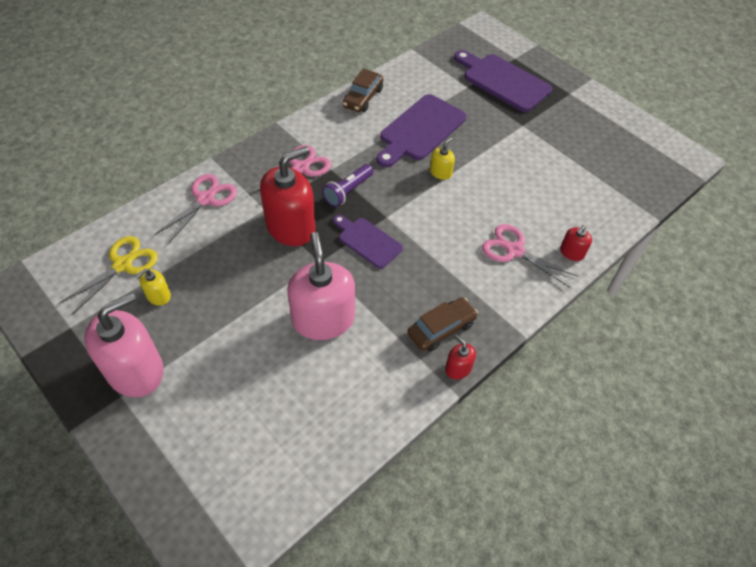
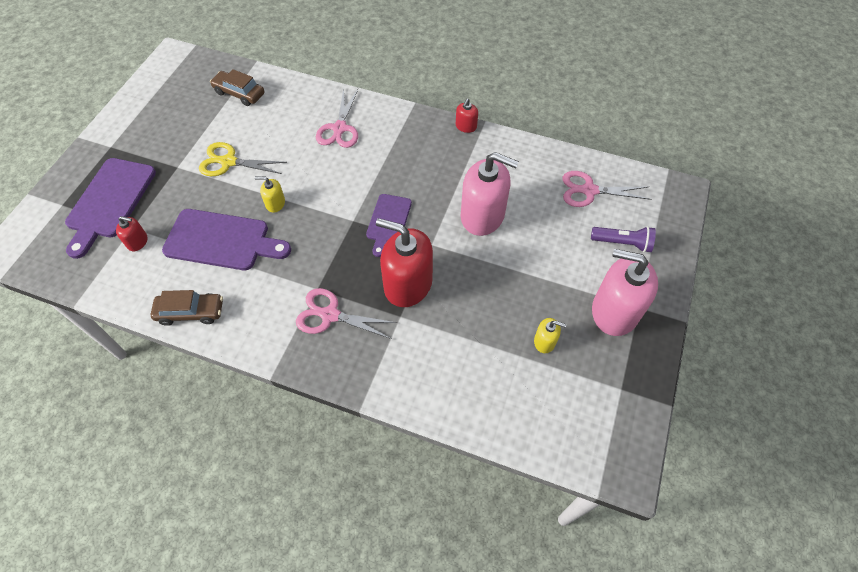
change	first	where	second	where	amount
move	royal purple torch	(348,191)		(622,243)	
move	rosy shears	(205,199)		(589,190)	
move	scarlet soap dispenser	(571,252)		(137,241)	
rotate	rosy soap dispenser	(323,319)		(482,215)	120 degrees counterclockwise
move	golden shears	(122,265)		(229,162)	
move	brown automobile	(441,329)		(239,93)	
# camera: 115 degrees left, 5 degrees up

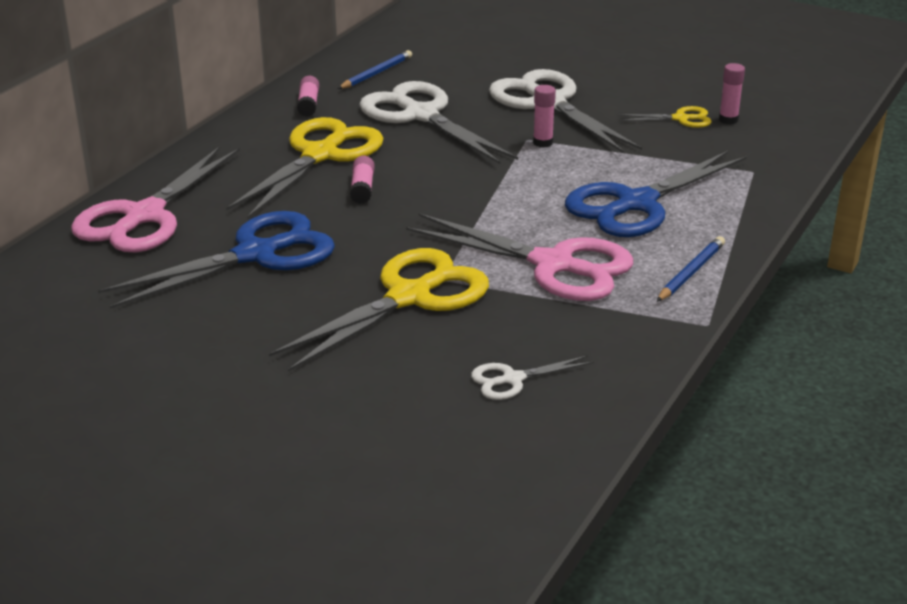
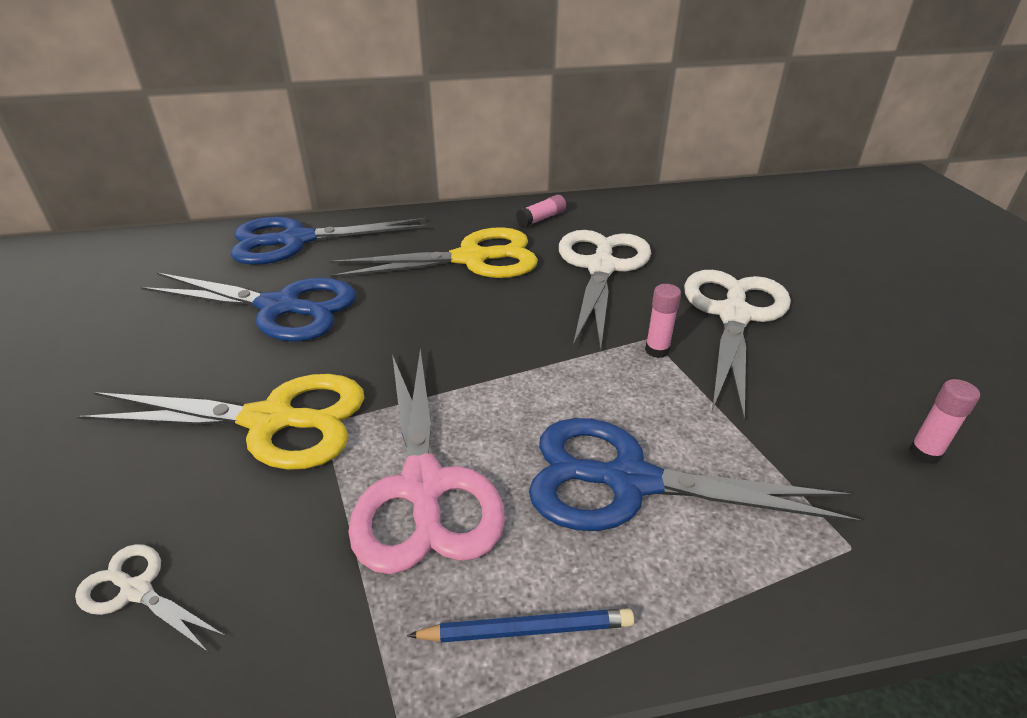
change	first	where	second	where	amount
delete	royal blue lead pencil	(376,73)			
delete	golden shears	(680,119)			
recolor	rosy shears	(145,216)	royal blue shears	(297,240)	
delete	rosy stick of glue	(362,188)			
# camera: 50 degrees right, 5 degrees up

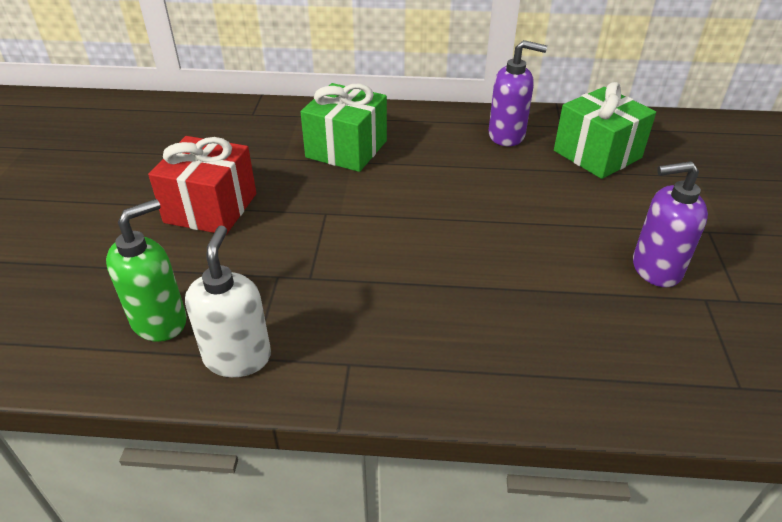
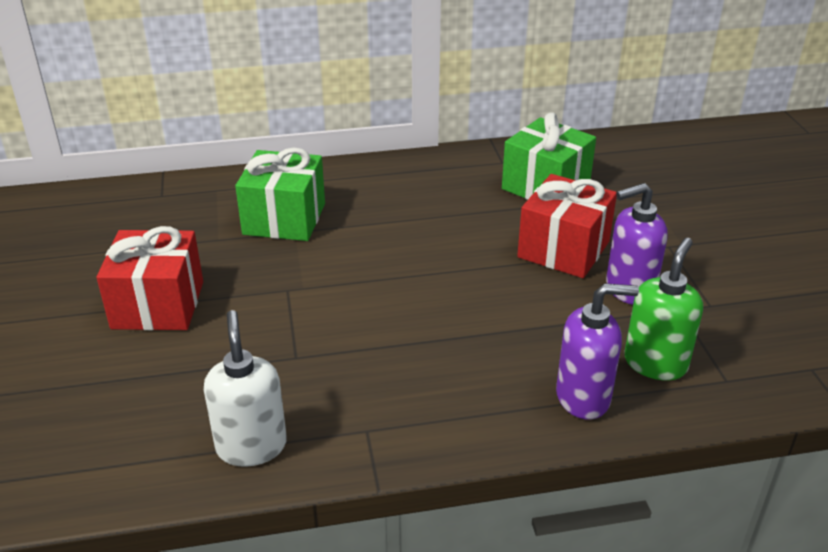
change	first	where	second	where	amount
move	royal purple soap dispenser	(507,136)		(583,397)	
move	emerald soap dispenser	(160,321)		(655,363)	
insert			scarlet wrapped gift	(563,249)	
# camera: 15 degrees left, 5 degrees down

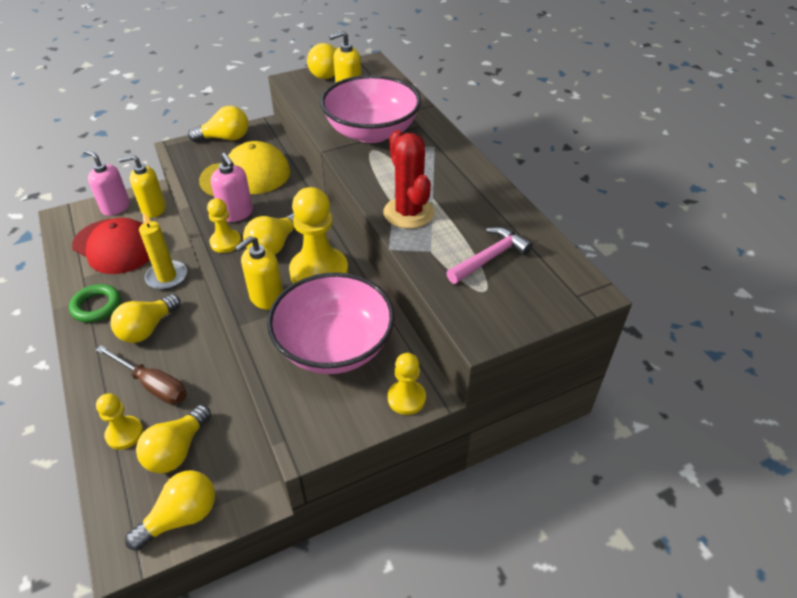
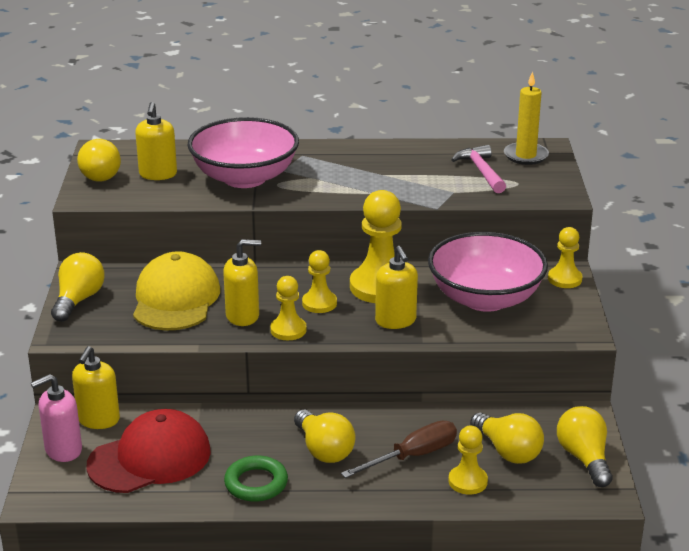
change	first	where	second	where	amount
delete	scarlet prickly plant	(408,213)			
recolor	rosy soap dispenser	(236,213)	golden soap dispenser	(243,316)	
move	golden wax candle	(167,277)		(525,156)	
replace	golden bulb	(274,246)	golden game pawn	(319,303)	
# camera: 65 degrees left, 15 degrees down

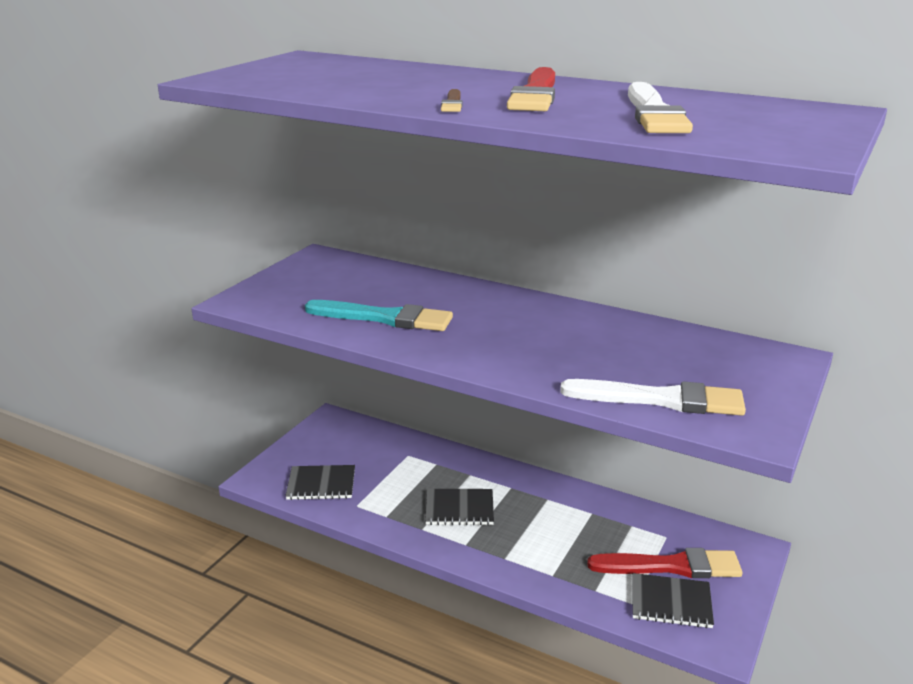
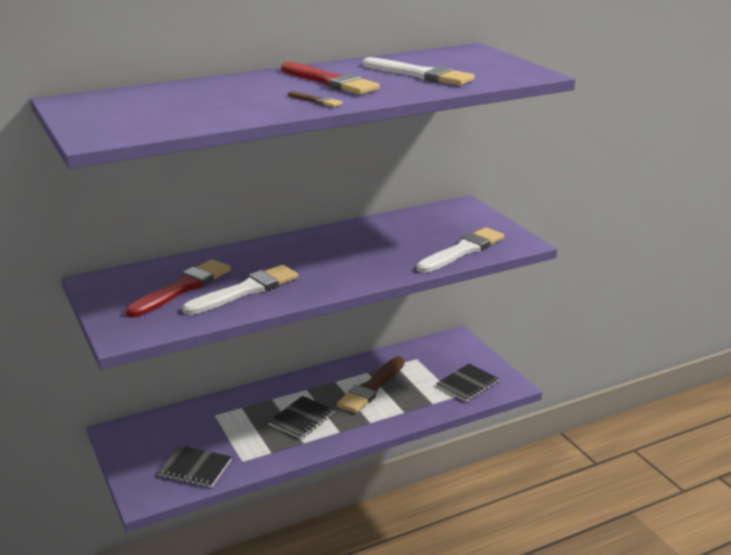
change	first	where	second	where	amount
recolor	teal paint brush	(385,318)	white paint brush	(246,290)	
rotate	ebony exercise book	(321,484)		(195,468)	75 degrees clockwise
move	scarlet paint brush	(671,566)		(183,288)	
insert			brown paint brush	(371,388)	
# camera: 55 degrees left, 0 degrees up

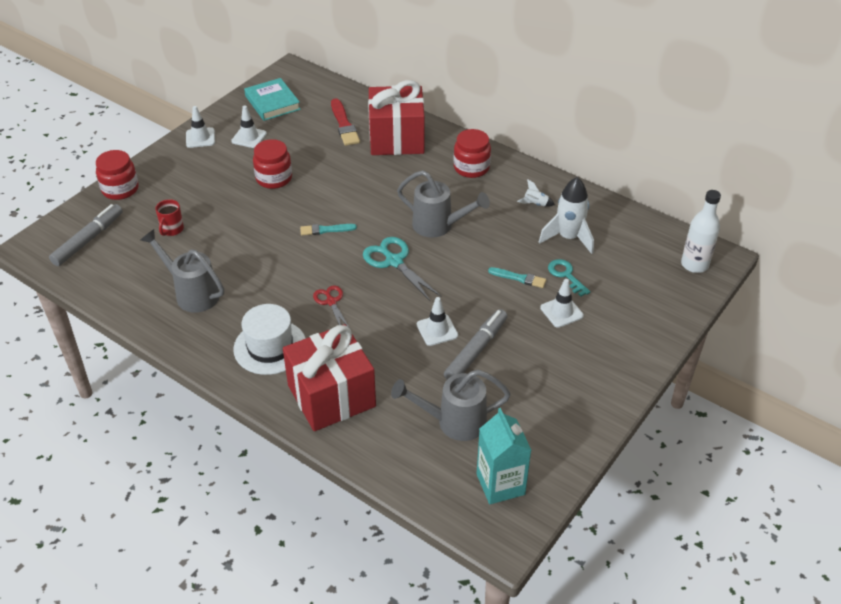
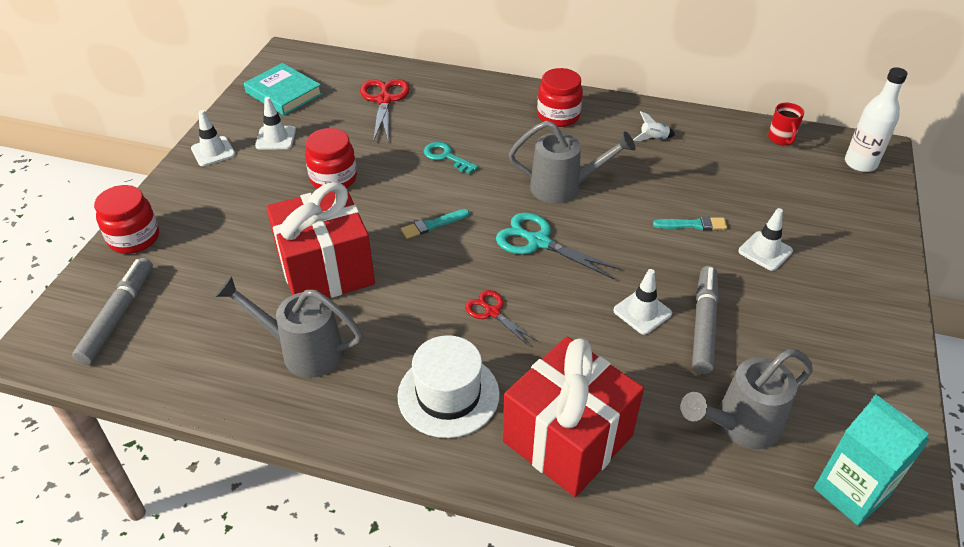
change	first	where	second	where	amount
move	scarlet wrapped gift	(396,139)		(326,270)	
replace	scarlet paint brush	(344,125)	scarlet shears	(384,100)	
delete	white toy rocket	(568,238)			
move	scarlet tea mug	(172,230)		(781,139)	
move	teal latchkey	(566,275)		(446,157)	
# camera: 20 degrees left, 0 degrees up

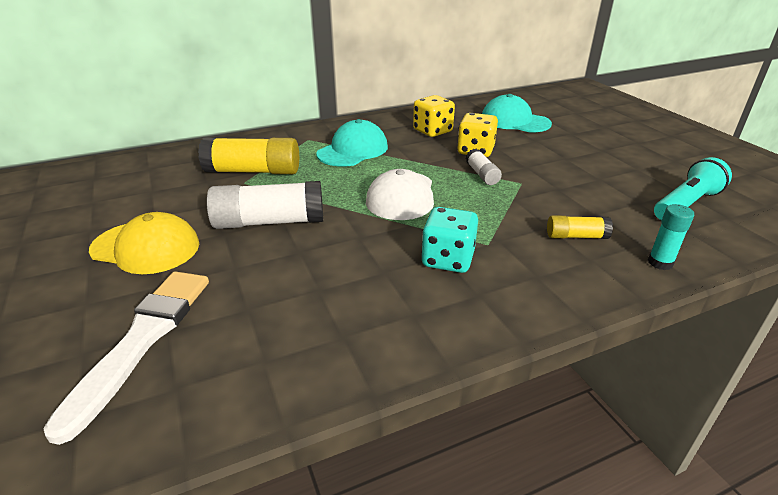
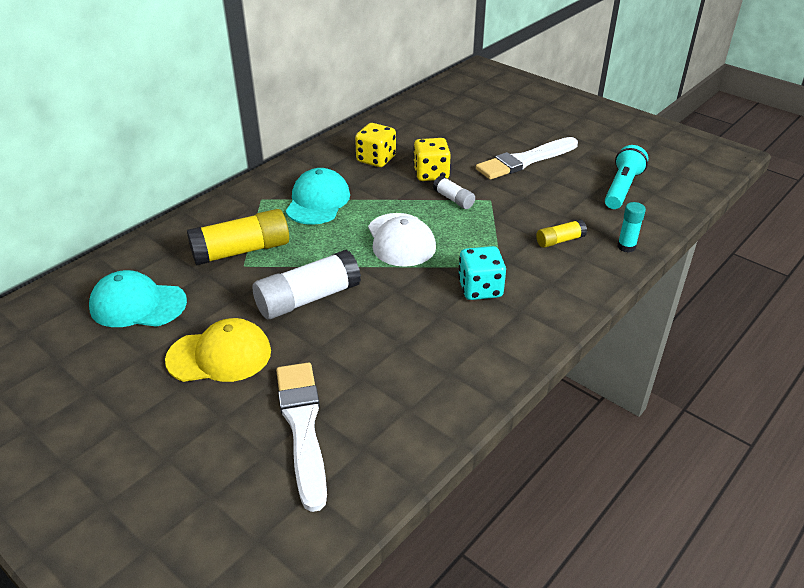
change	first	where	second	where	amount
move	teal baseball cap	(515,121)		(138,304)	
insert			white paint brush	(525,160)	
# camera: 25 degrees left, 5 degrees up

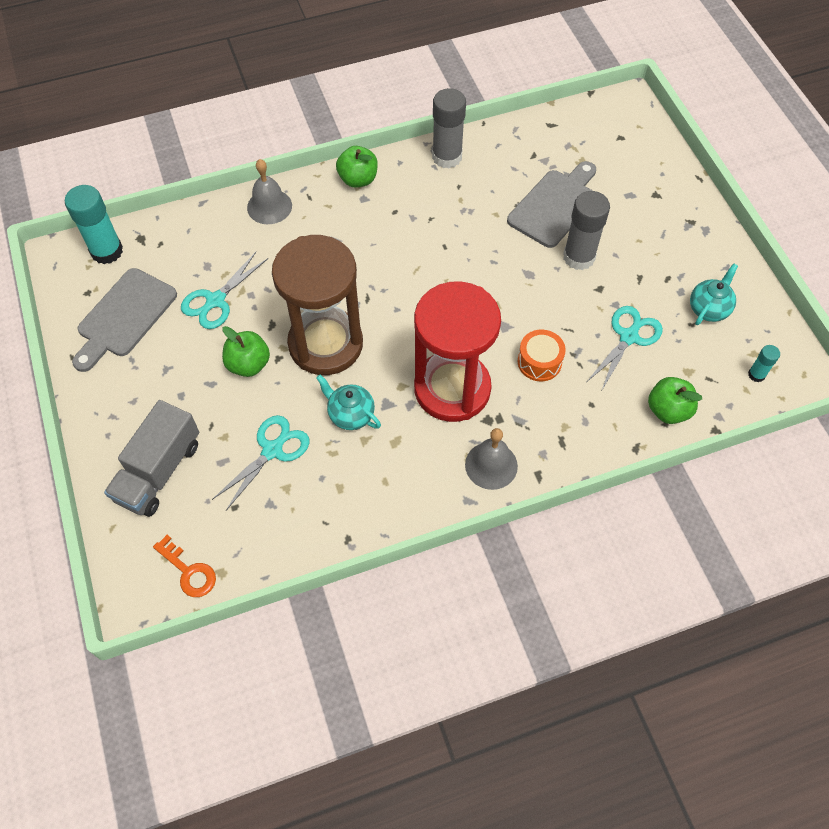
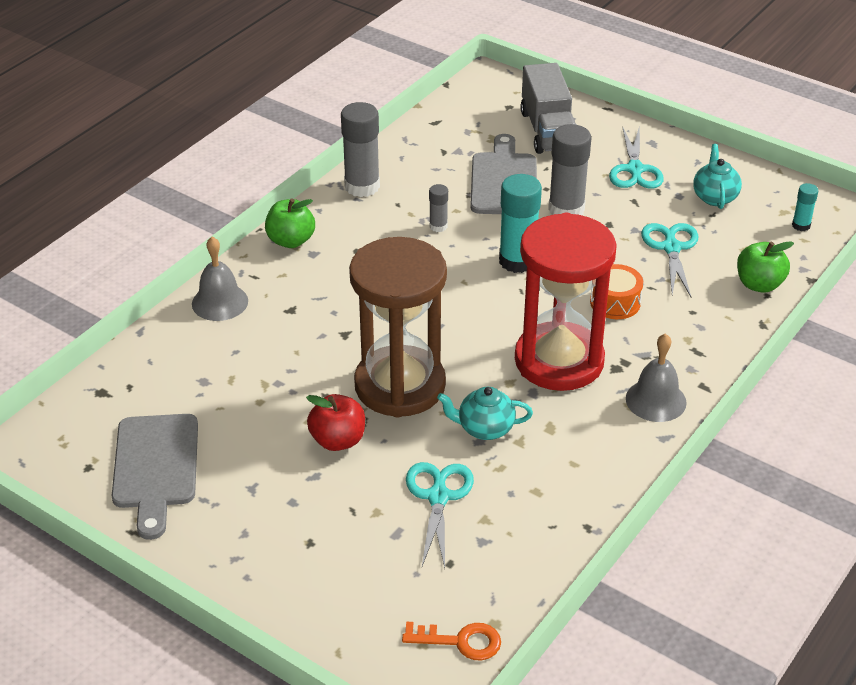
change	first	where	second	where	amount
move	teal stick of glue	(107,251)		(517,261)	
move	teal shears	(215,301)		(634,170)	
recolor	emerald toy apple	(248,364)	scarlet toy apple	(338,440)	
move	grey truck	(159,471)		(547,130)	
insert			grey stick of glue	(438,226)	
# camera: 35 degrees left, 20 degrees down

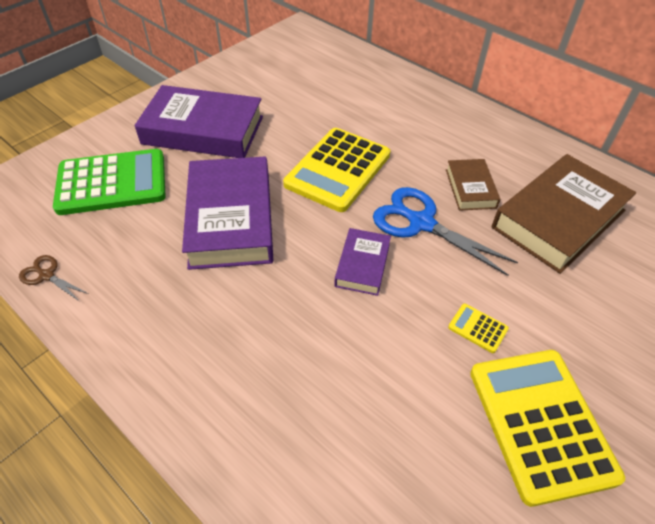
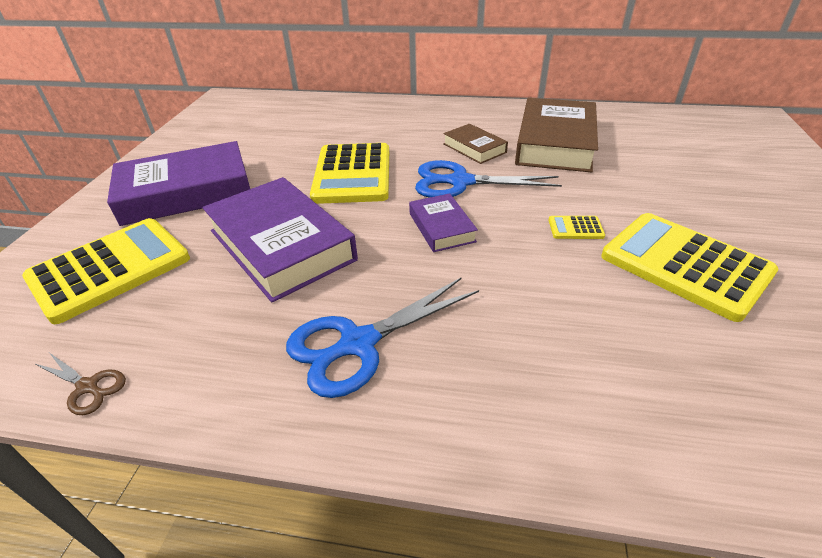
change	first	where	second	where	amount
recolor	emerald pocket calculator	(112,183)	golden pocket calculator	(110,269)	
rotate	brown shears	(46,275)		(88,387)	150 degrees counterclockwise
insert			royal blue shears	(358,344)	
# camera: 30 degrees left, 10 degrees down

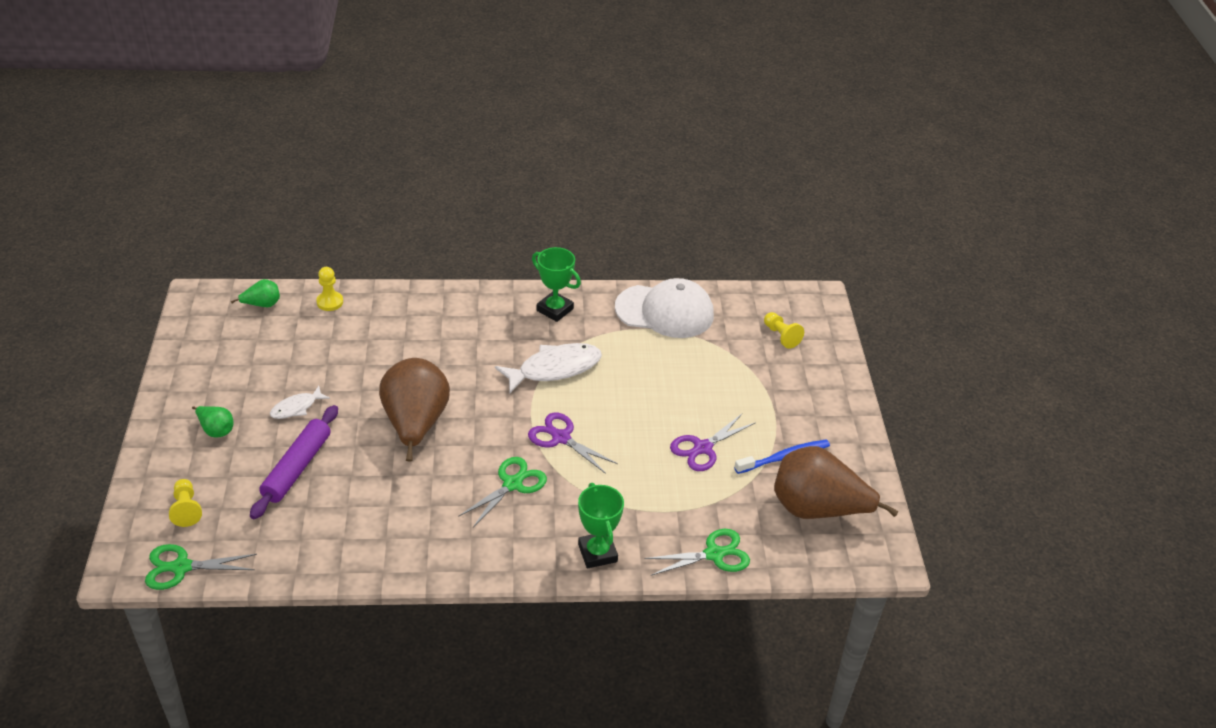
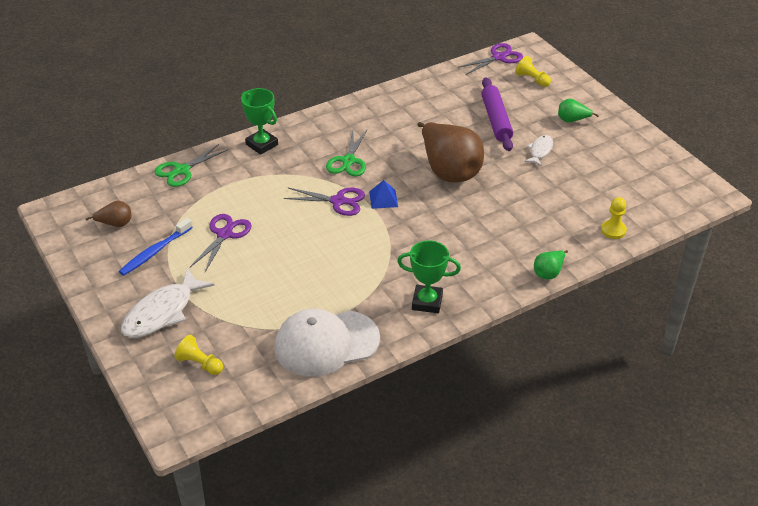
change	first	where	second	where	amount
move	emerald toy pear	(262,304)		(548,273)	
move	white fish	(554,369)		(162,312)	
resize	brown toy pear	(817,510)		(115,224)	x0.44
recolor	emerald shears	(181,567)	royal purple shears	(498,57)	
insert			royal blue pyramid	(383,199)	
# camera: 155 degrees right, 0 degrees up

